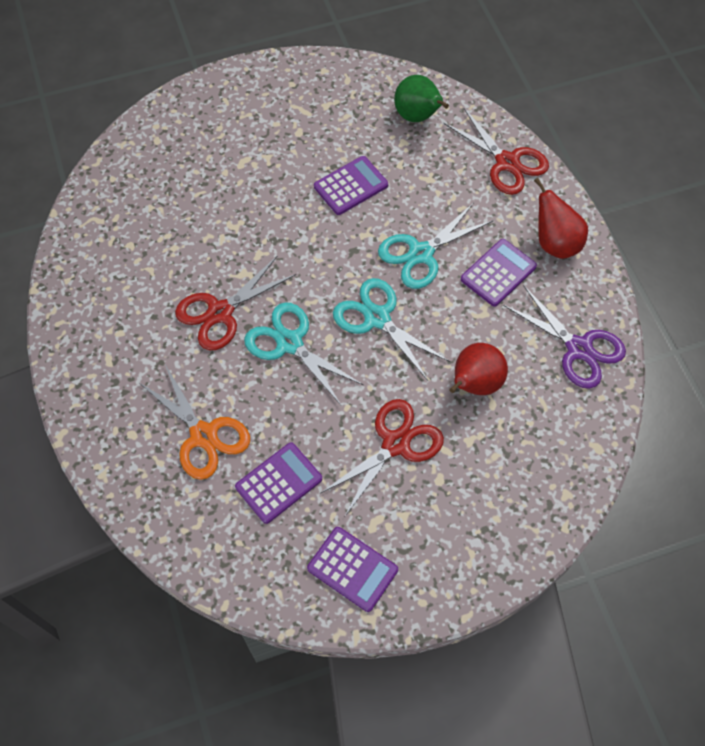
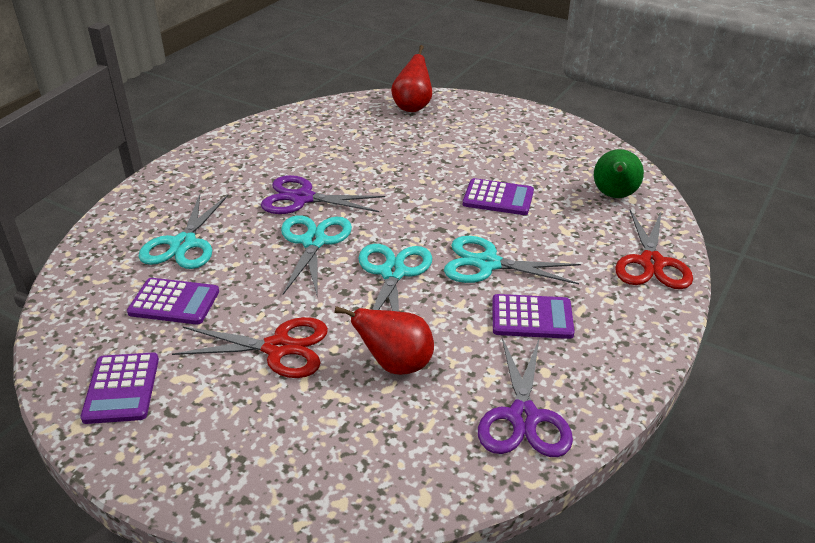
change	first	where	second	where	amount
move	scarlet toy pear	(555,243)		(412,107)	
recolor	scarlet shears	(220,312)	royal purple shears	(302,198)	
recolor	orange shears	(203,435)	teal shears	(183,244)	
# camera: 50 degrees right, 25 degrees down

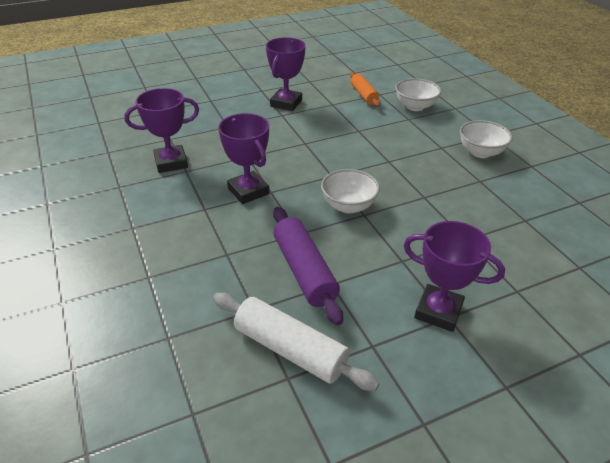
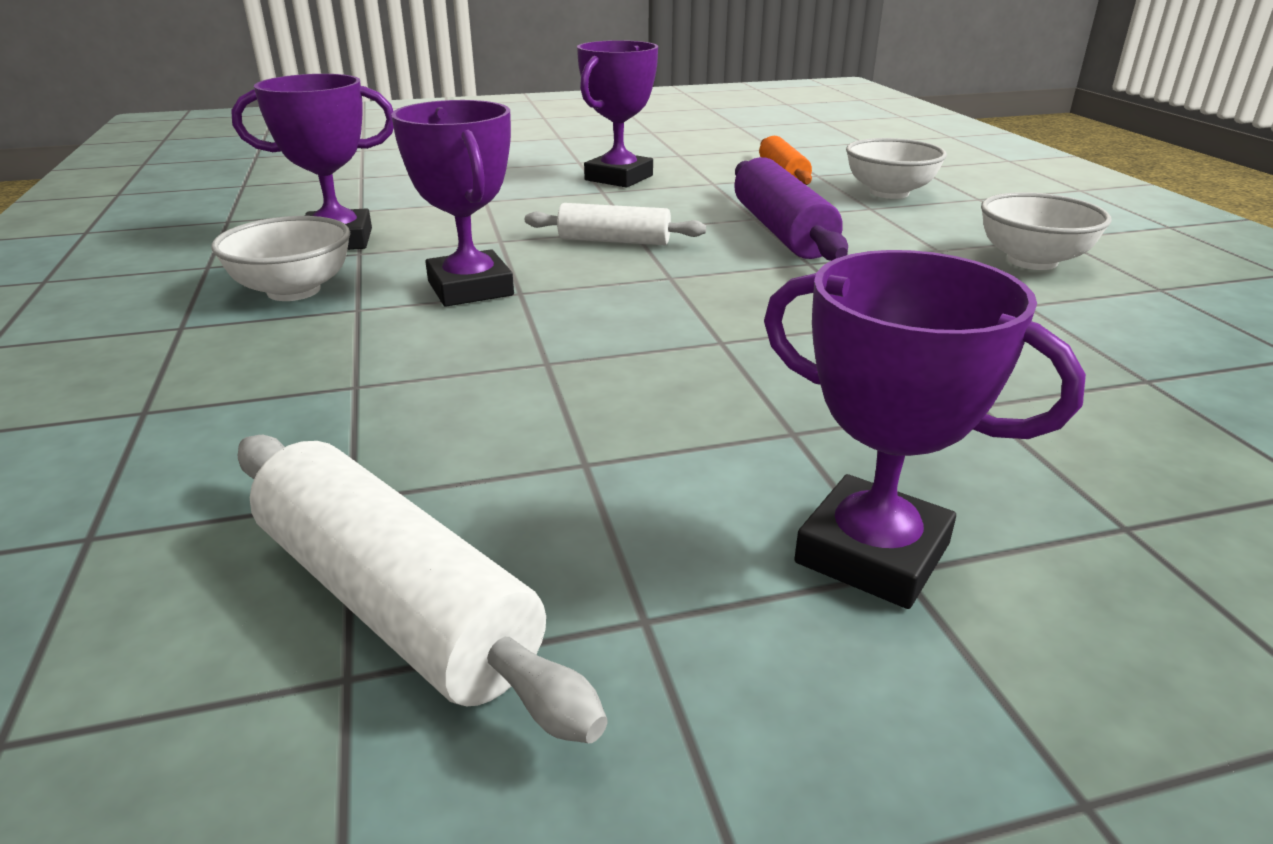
change	first	where	second	where	amount
move	white bowl	(348,206)		(294,291)	
move	royal purple dough roller	(304,271)		(781,231)	
insert			white dough roller	(614,241)	
# camera: 10 degrees right, 10 degrees down

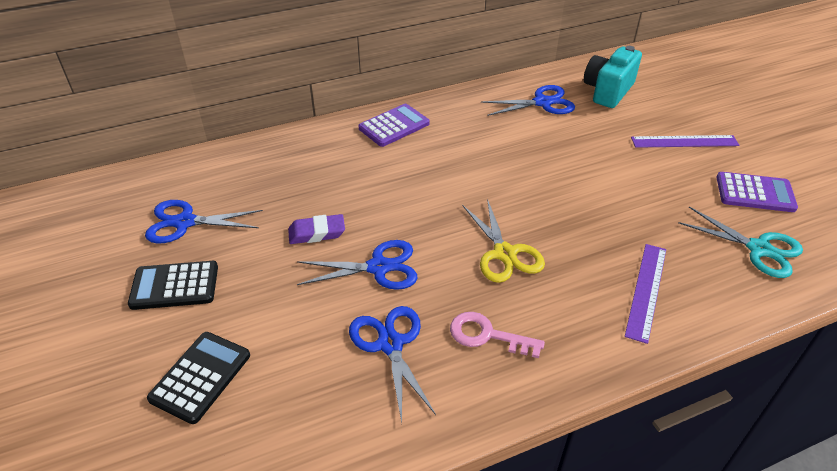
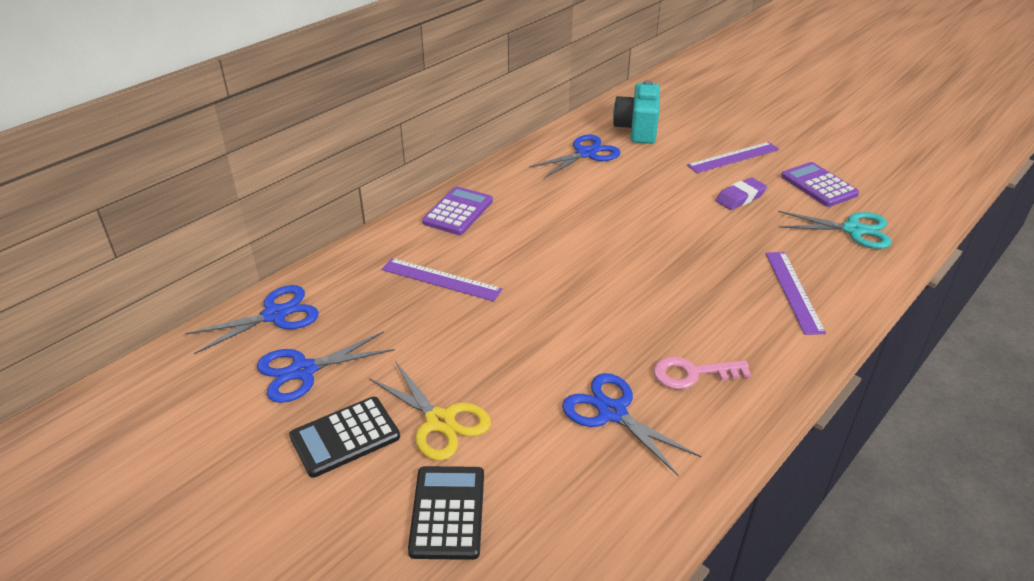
change	first	where	second	where	amount
rotate	royal purple pocket calculator	(755,193)		(818,185)	105 degrees counterclockwise
move	golden shears	(504,253)		(439,421)	
move	royal purple gum eraser	(317,233)		(740,197)	
move	royal blue shears	(378,267)		(275,315)	
insert			royal purple ruler	(441,279)	
# camera: 25 degrees left, 5 degrees down

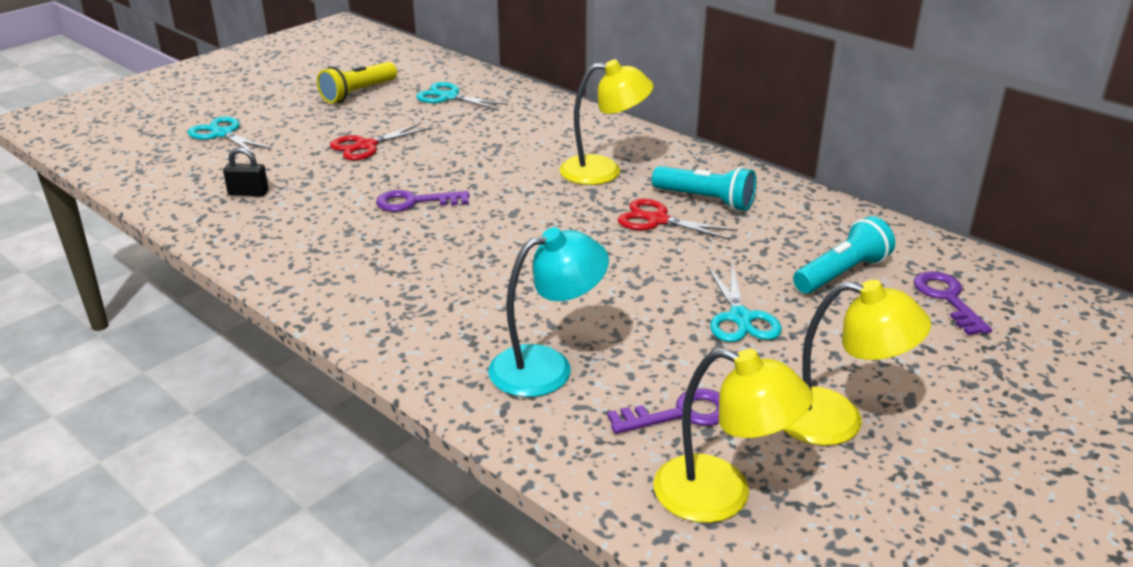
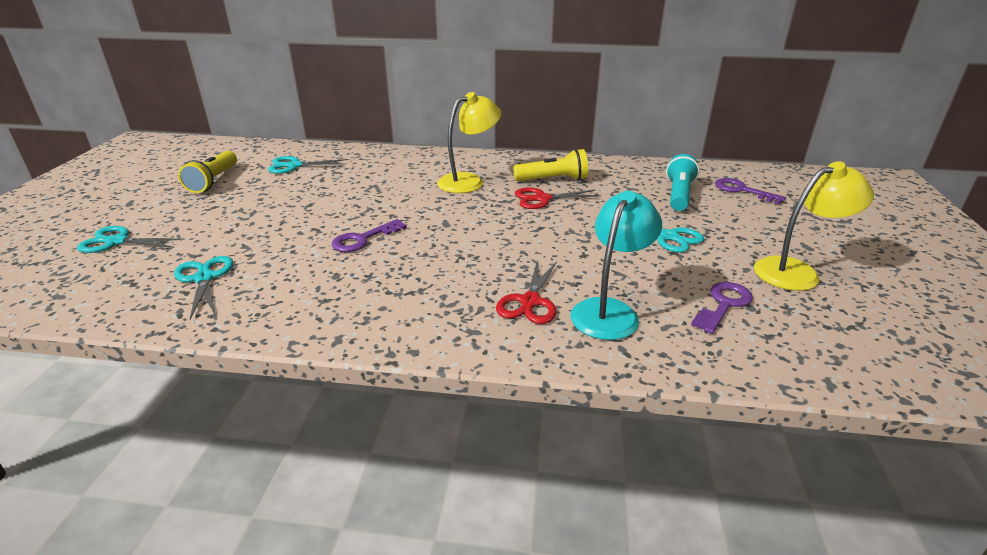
change	first	where	second	where	amount
move	scarlet shears	(366,146)		(530,302)	
replace	ebony lock	(248,193)	teal shears	(204,278)	
recolor	teal torch	(706,200)	golden torch	(553,179)	
delete	golden desk lamp	(721,495)			
# camera: 35 degrees left, 0 degrees up

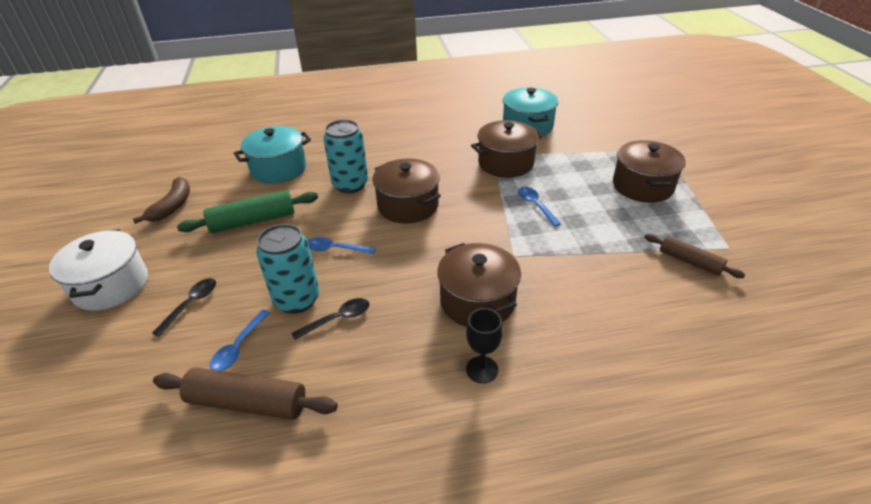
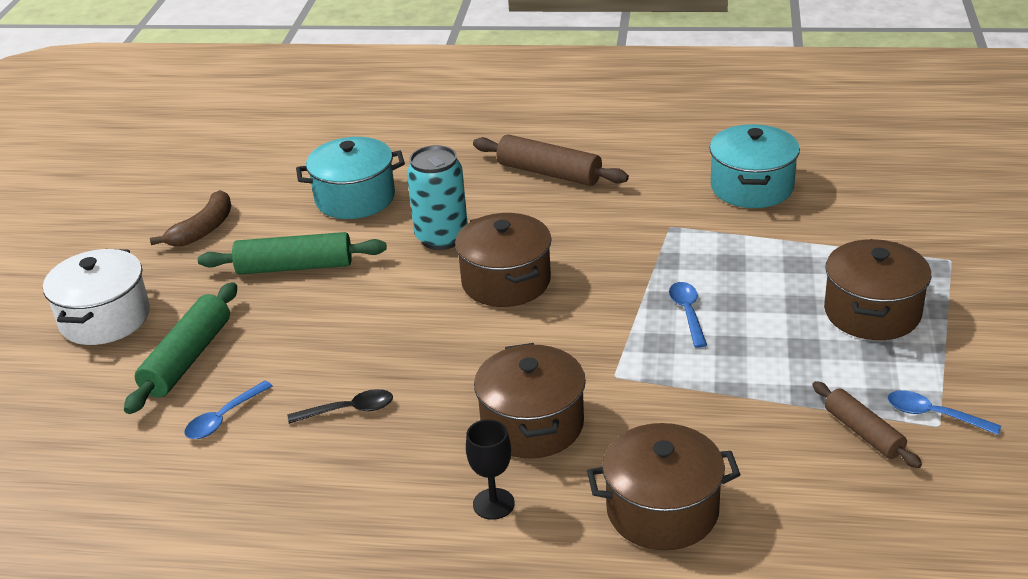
change	first	where	second	where	amount
move	brown cooking pot	(505,163)		(662,510)	
delete	teal soda can	(297,299)			
move	royal blue spoon	(335,249)		(933,415)	
replace	ebony spoon	(191,304)	emerald dough roller	(187,358)	
move	brown dough roller	(248,402)		(549,173)	
# camera: 20 degrees right, 5 degrees down

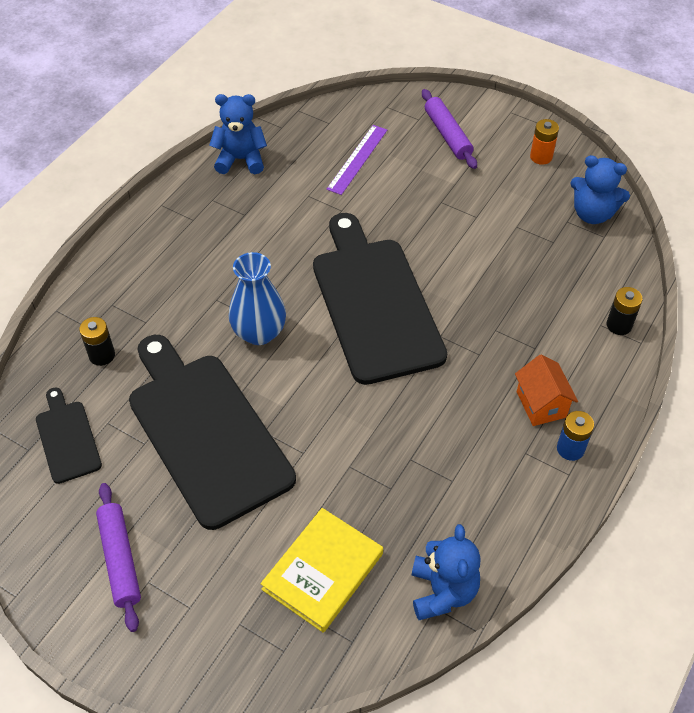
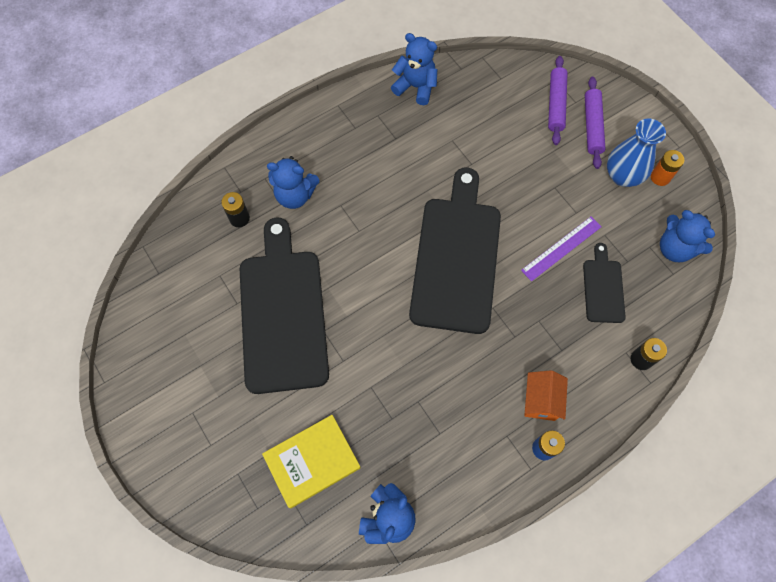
change	first	where	second	where	amount
move	royal purple ruler	(357,159)		(561,248)	
move	royal blue tall vase	(259,332)		(622,176)	
move	ebony chopping board	(67,438)		(603,288)	
move	royal purple dough roller	(120,559)		(556,104)	
insert			royal blue teddy bear	(295,195)	
# camera: 25 degrees right, 15 degrees up

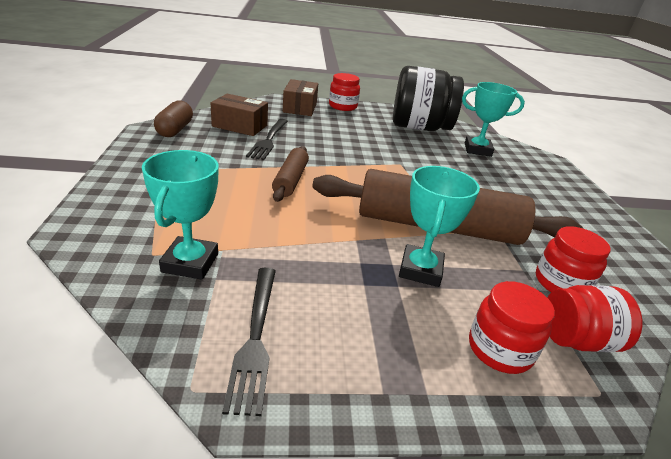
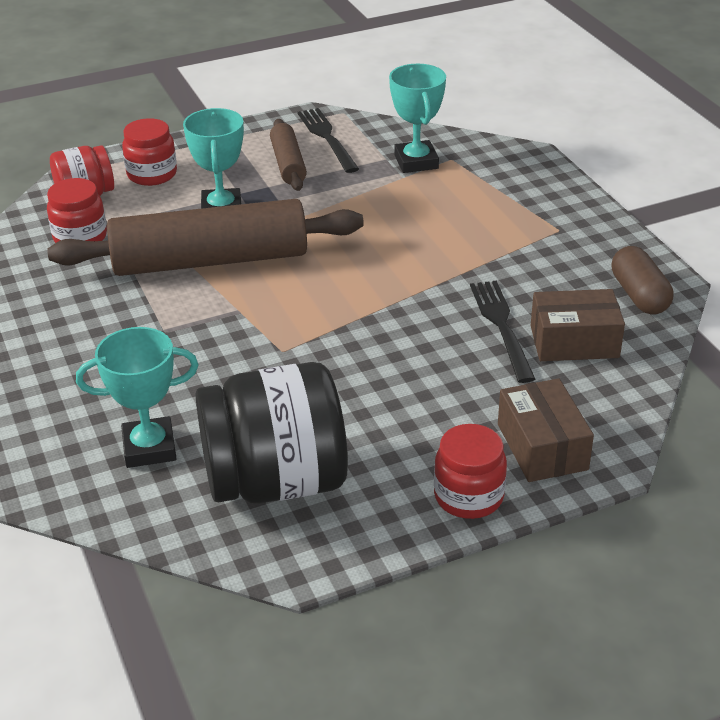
change	first	where	second	where	amount
move	brown dough roller	(291,180)		(288,164)	
# camera: 165 degrees right, 5 degrees up

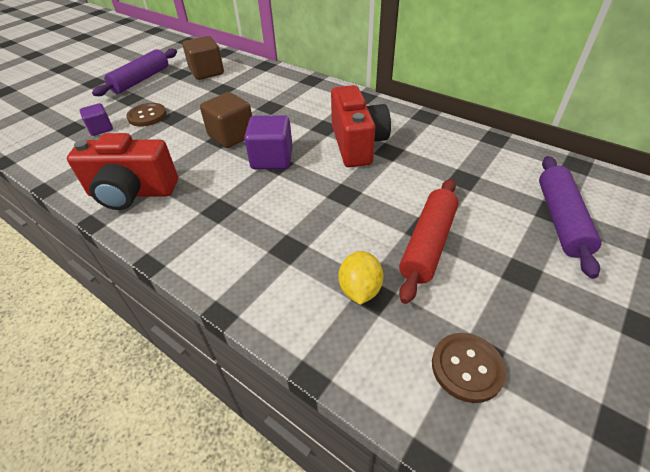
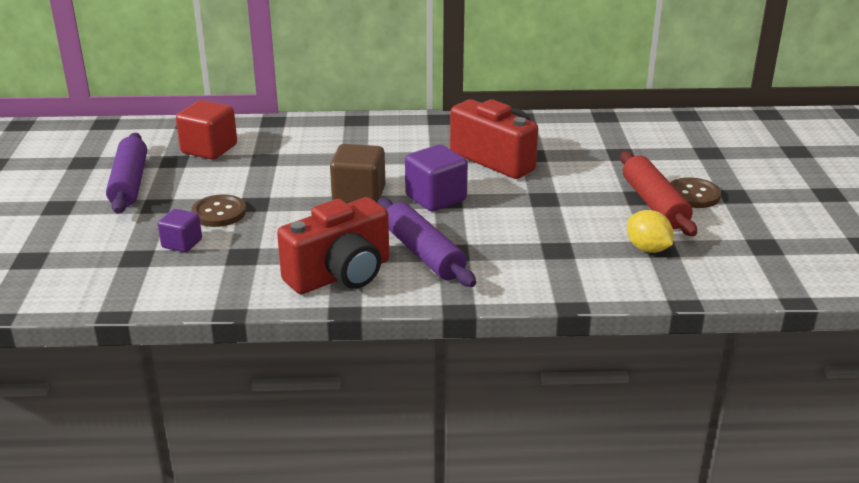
change	first	where	second	where	amount
recolor	brown block	(207,72)	scarlet block	(209,149)	
move	royal purple dough roller	(560,220)		(423,253)	
move	brown button	(467,368)		(693,195)	
# camera: 40 degrees left, 15 degrees down

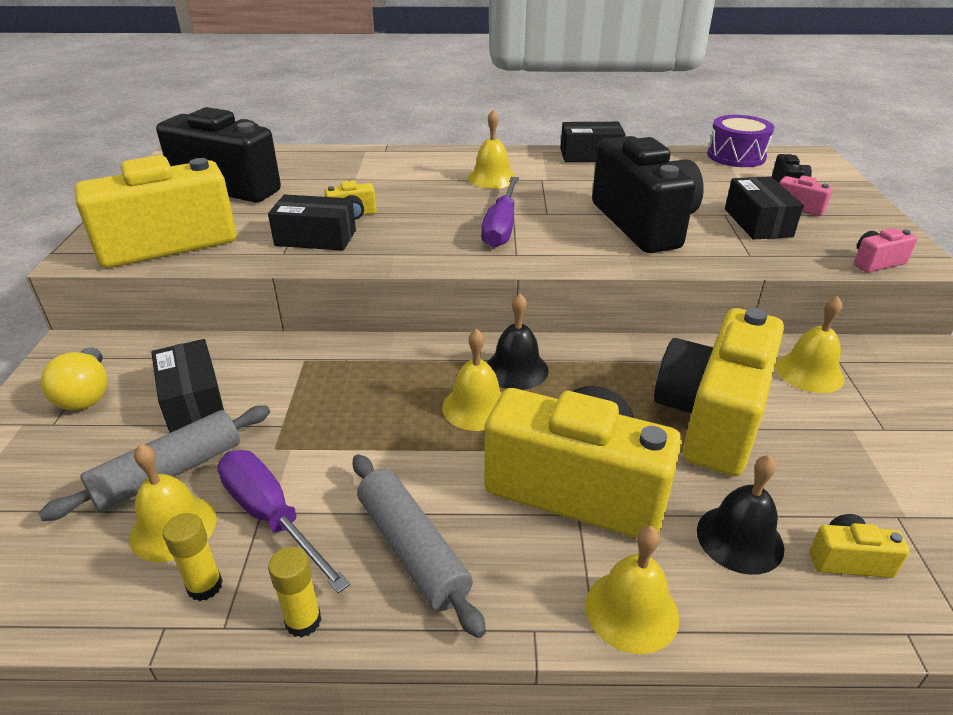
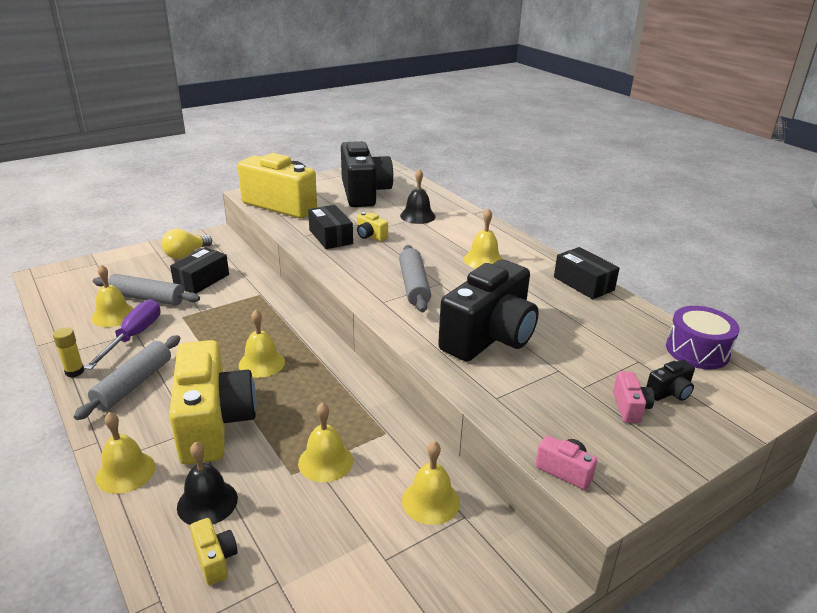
change	first	where	second	where	amount
delete	ebony parcel	(758,222)			
replace	royal purple flat screwdriver	(501,227)	grey dough roller	(414,286)	
move	ebony bell	(516,369)		(417,216)	
replace	golden compact camera	(711,418)	golden bell	(325,461)	
delete	golden stick of glue	(205,586)			
# camera: 55 degrees right, 5 degrees down

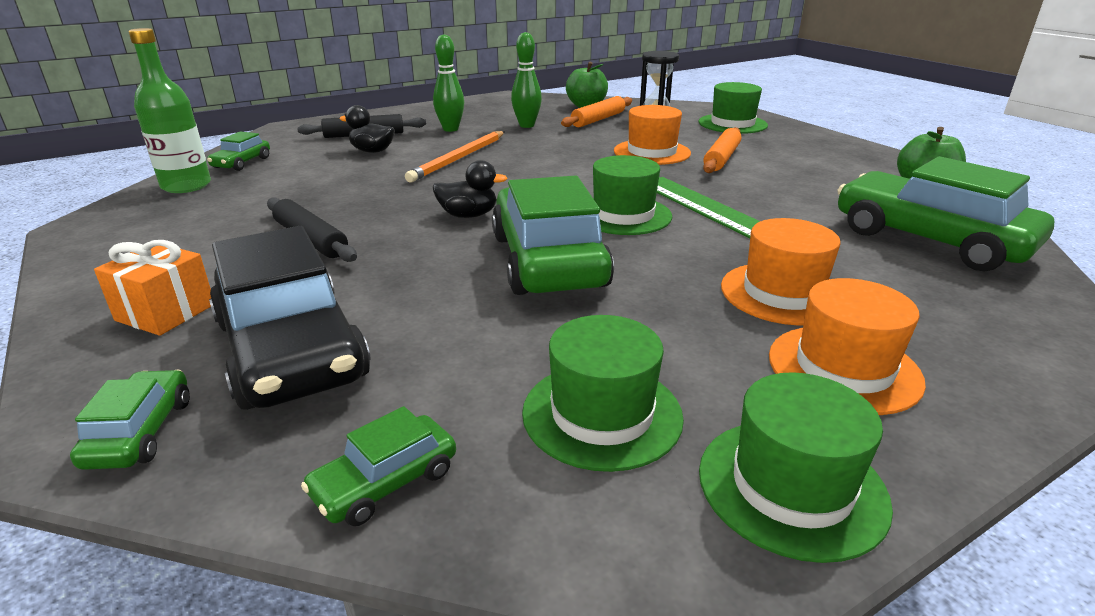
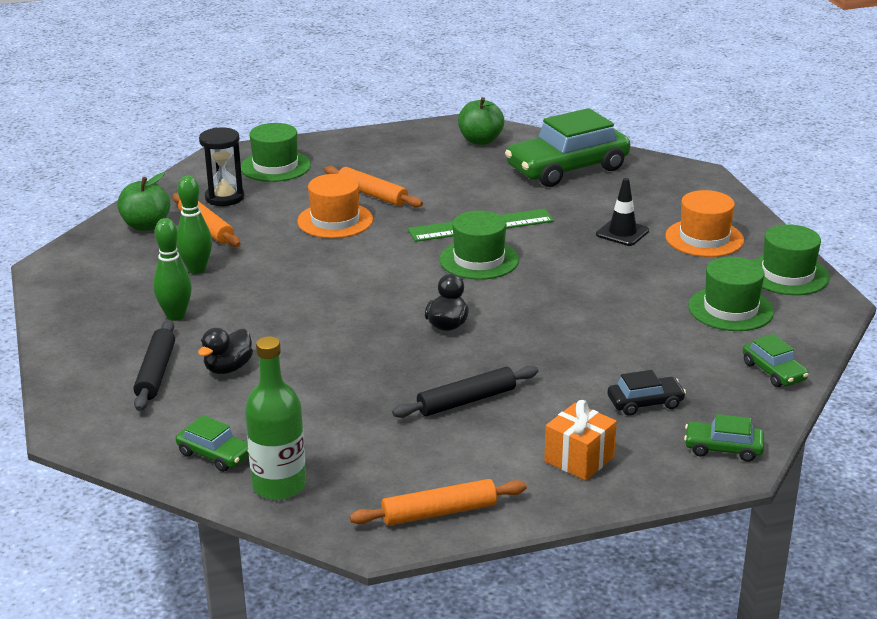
change	first	where	second	where	amount
delete	orange lead pencil	(459,159)			
delete	emerald automobile	(548,260)			
replace	orange tall hat	(782,293)	ebony traffic cone	(622,233)	
resize	ebony automobile	(291,349)		(645,403)	x0.46
insert			orange dough roller	(439,512)	
# camera: 75 degrees left, 0 degrees up

